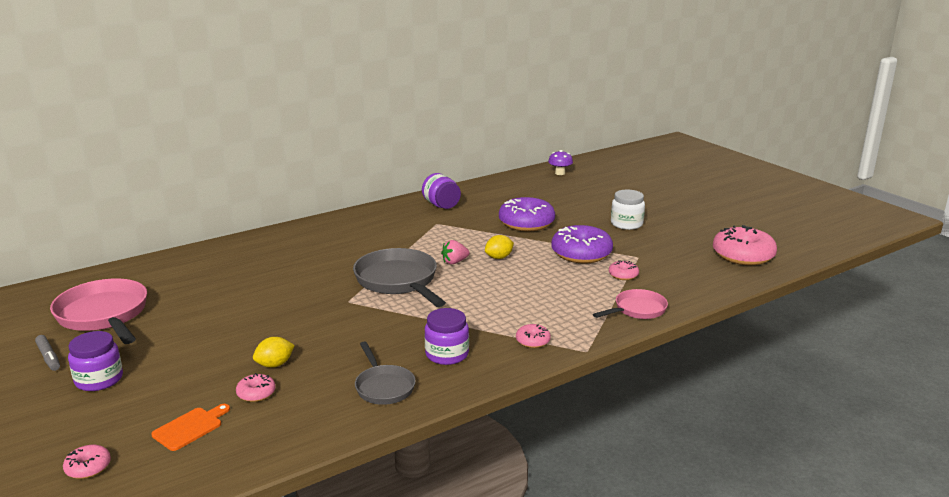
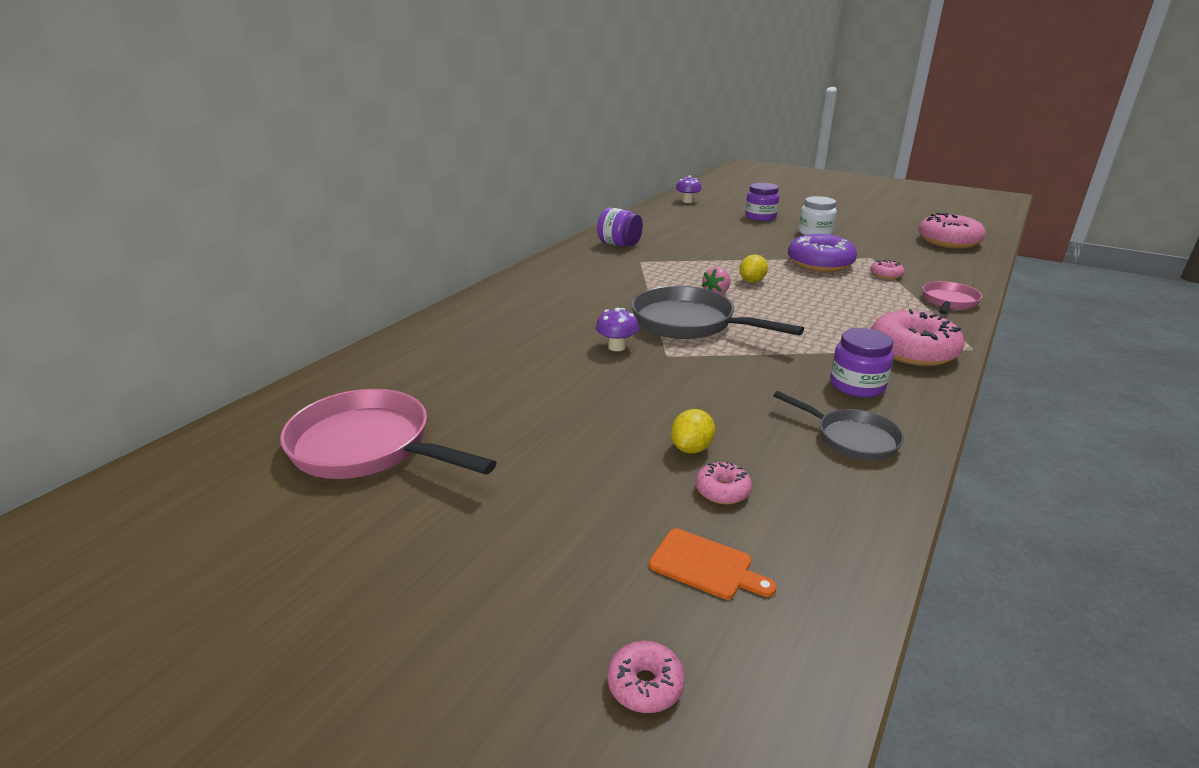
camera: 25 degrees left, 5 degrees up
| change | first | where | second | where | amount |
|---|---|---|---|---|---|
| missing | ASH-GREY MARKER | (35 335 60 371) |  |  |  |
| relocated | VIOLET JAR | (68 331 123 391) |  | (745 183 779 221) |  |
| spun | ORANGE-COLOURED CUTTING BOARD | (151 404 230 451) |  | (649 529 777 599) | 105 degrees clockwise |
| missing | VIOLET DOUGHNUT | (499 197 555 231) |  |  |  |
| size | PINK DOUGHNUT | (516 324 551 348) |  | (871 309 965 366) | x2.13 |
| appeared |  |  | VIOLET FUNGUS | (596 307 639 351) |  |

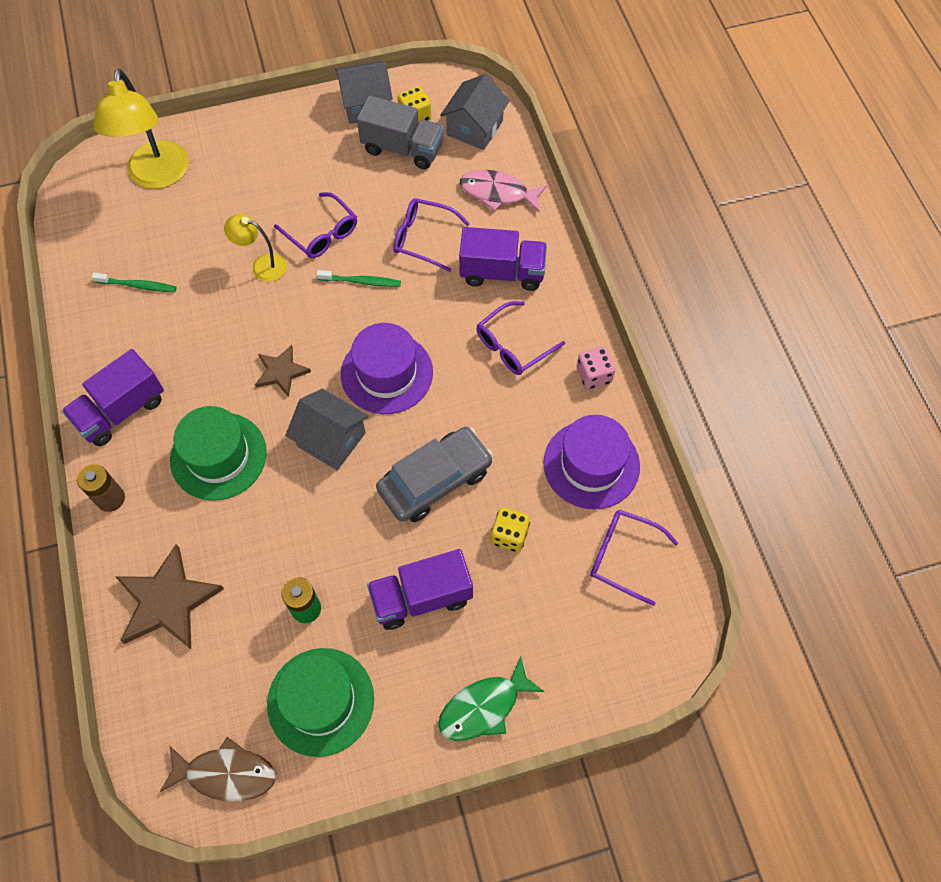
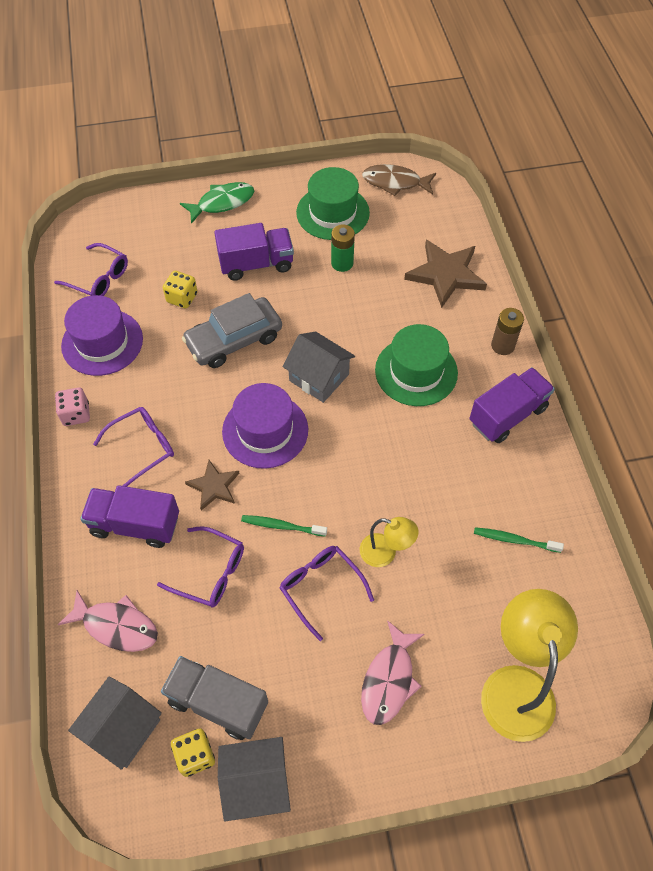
camera: 175 degrees left, 5 degrees down
| change | first | where | second | where | amount |
|---|---|---|---|---|---|
| relocated | BROWN STAR SHAPE | (255 345 311 397) |  | (185 460 239 511) |  |
| appeared |  |  | PINK TOY FISH | (361 620 425 725) |  |

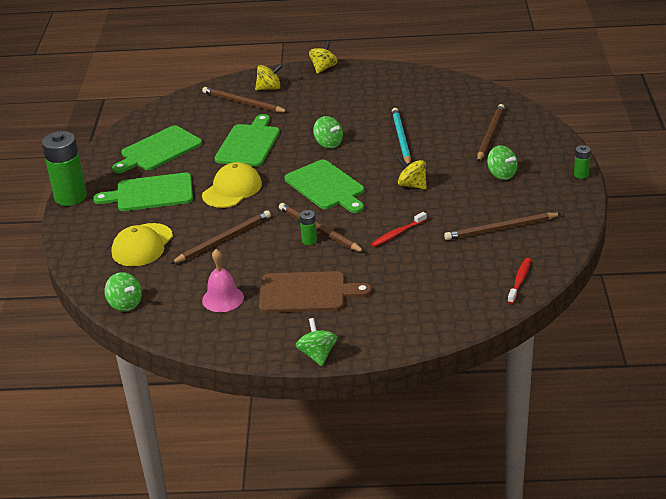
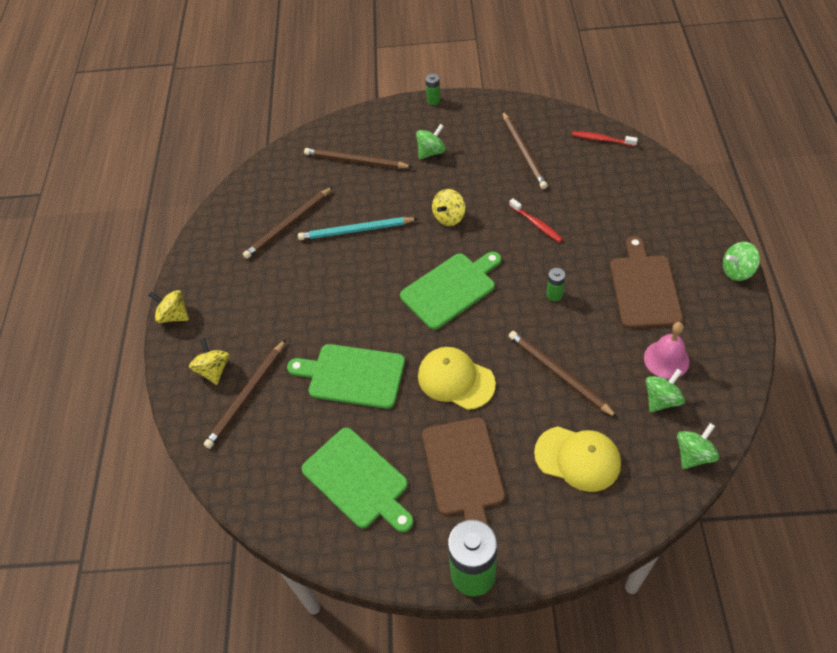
camera: 90 degrees left, 20 degrees up
| change | first | where | second | where | amount |
|---|---|---|---|---|---|
| colour | LEAF-GREEN CUTTING BOARD | (93 173 193 211) | BROWN CUTTING BOARD | (422 417 505 525) |  |
| relocated | BROWN LEAD PENCIL | (279 203 364 252) |  | (243 187 333 259) |  |
| relocated | LEAF-GREEN SPINNING TOP | (313 116 343 149) |  | (646 369 685 412) |  |

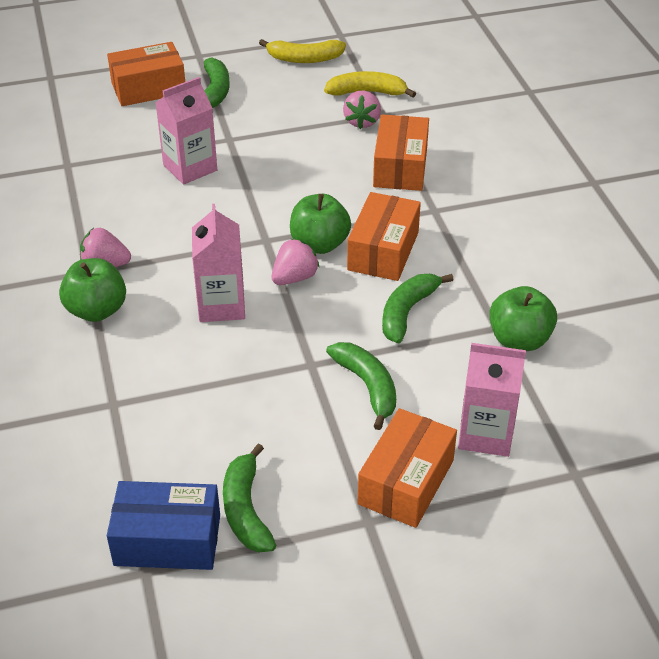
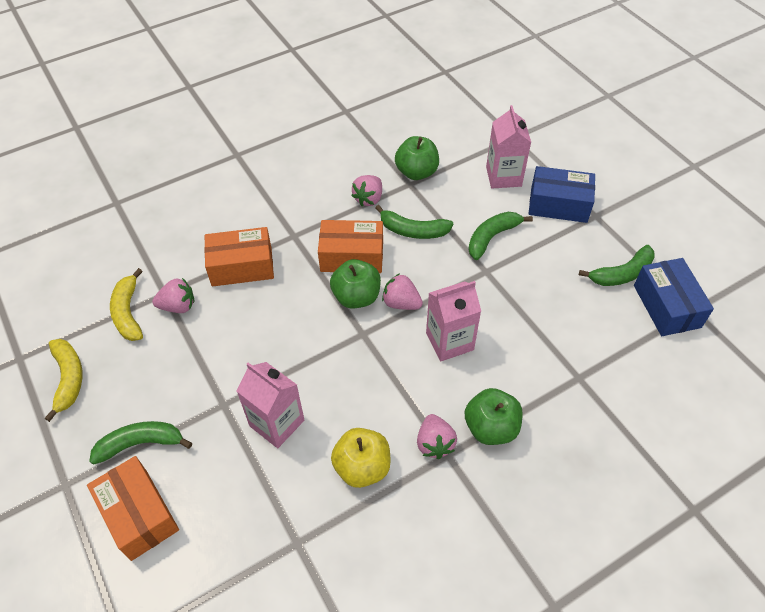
camera: 105 degrees left, 10 degrees up
| change | first | where | second | where | amount |
|---|---|---|---|---|---|
| colour | ORANGE-COLOURED PARCEL | (358 408 457 528) | BLUE PARCEL | (529 166 595 223) |  |
| appeared |  |  | BRIGHT YELLOW APPLE | (331 428 391 488) |  |
| appeared |  |  | PINK BERRY | (351 175 382 206) |  |

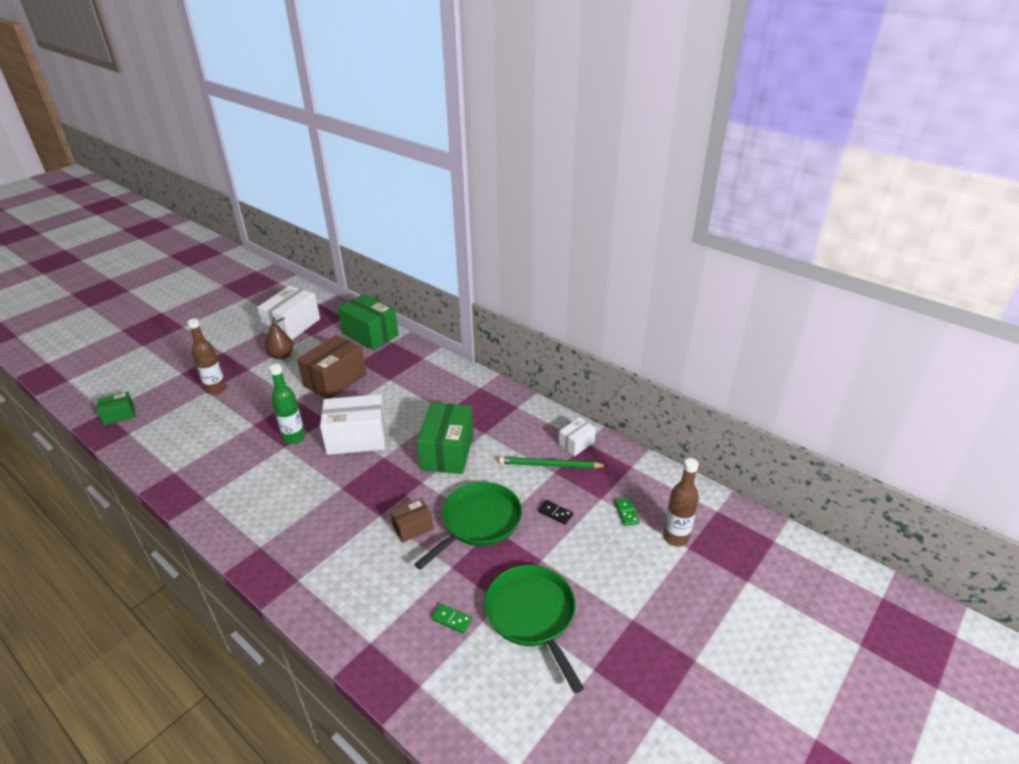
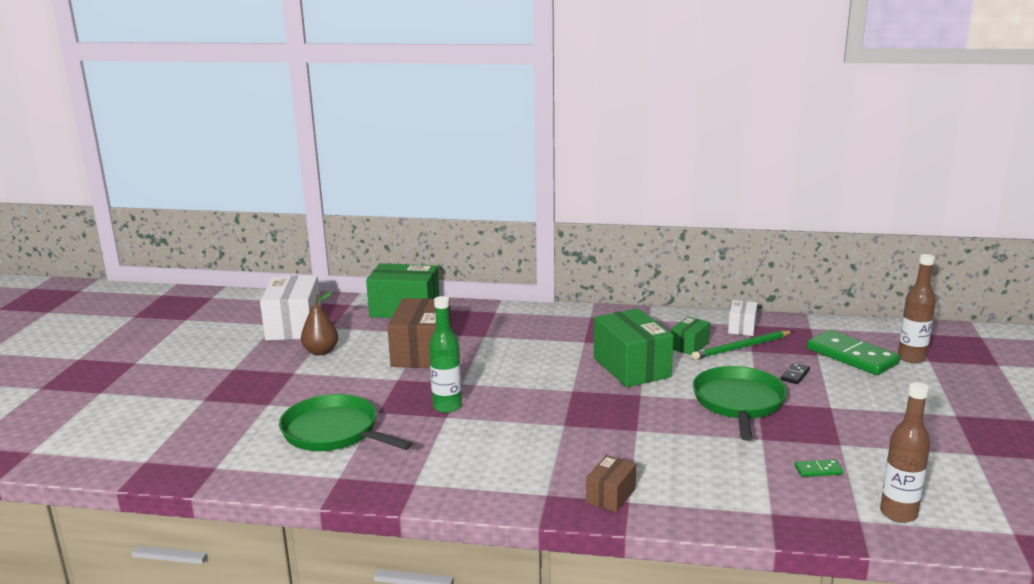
camera: 30 degrees left, 15 degrees down
| change | first | where | second | where | amount |
|---|---|---|---|---|---|
| relocated | LEAF-GREEN PARCEL | (97 392 135 425) |  | (671 317 710 355) |  |
| relocated | BROWN FLASK | (187 319 226 395) |  | (880 382 930 523) |  |
| missing | WHITE PARCEL | (320 394 386 455) |  |  |  |
| relocated | BROWN PARCEL | (390 498 433 543) |  | (586 455 636 512) |  |
| relocated | LEAF-GREEN PAN | (485 565 584 693) |  | (279 394 413 451) |  |
| spun | BLACK DOMINO TILE | (538 500 573 524) |  | (781 363 810 384) | 60 degrees counterclockwise |
| size | LEAF-GREEN DOMINO TILE | (615 498 640 526) |  | (807 330 900 375) | x2.35 |

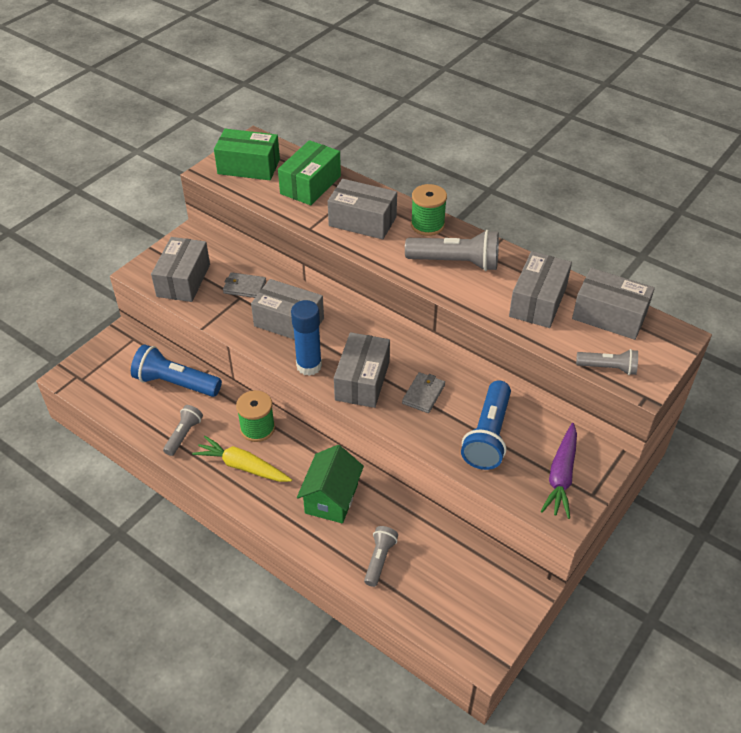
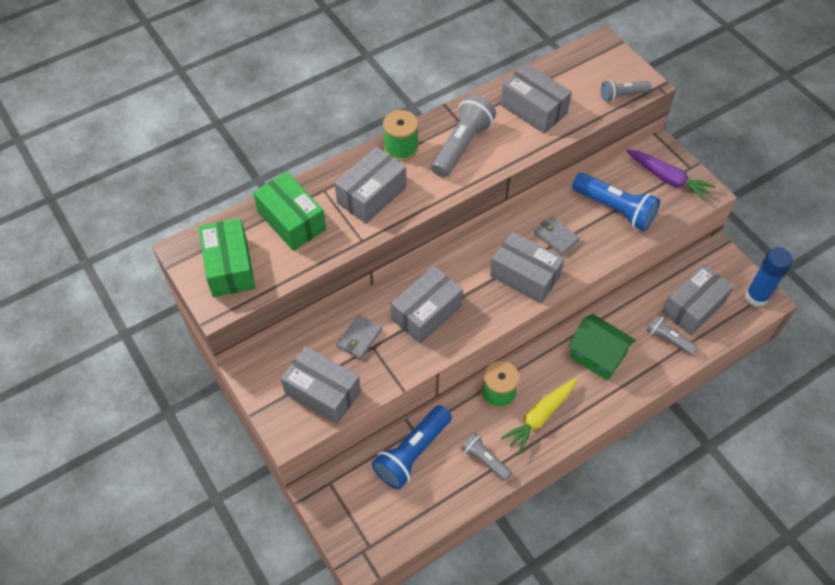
camera: 70 degrees left, 10 degrees up
| change | first | where | second | where | amount |
|---|---|---|---|---|---|
| spun | LEAF-GREEN PARCEL | (214 129 280 180) |  | (199 218 255 297) | 45 degrees counterclockwise |
| relocated | BLUE STICK OF GLUE | (291 300 322 376) |  | (745 247 793 307) |  |
| relocated | ASH-GREY PARCEL | (572 268 655 340) |  | (662 264 734 335) |  |
| spun | ASH-GREY TORCH | (576 349 638 375) |  | (601 80 651 102) | 135 degrees counterclockwise |

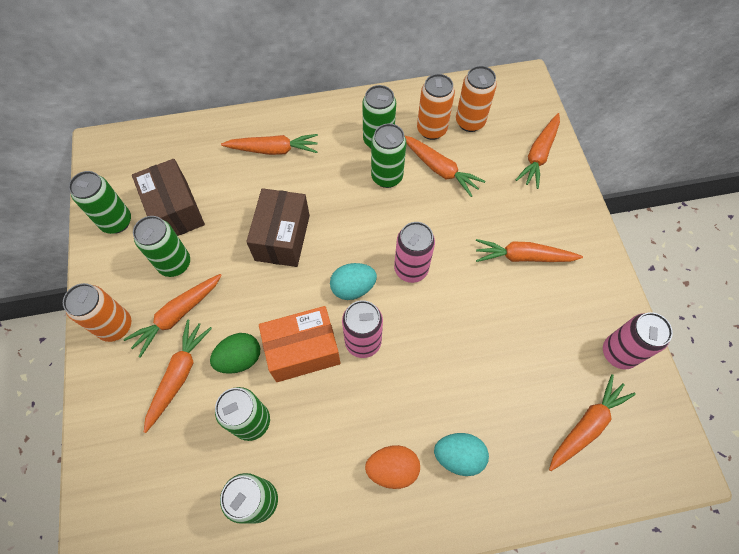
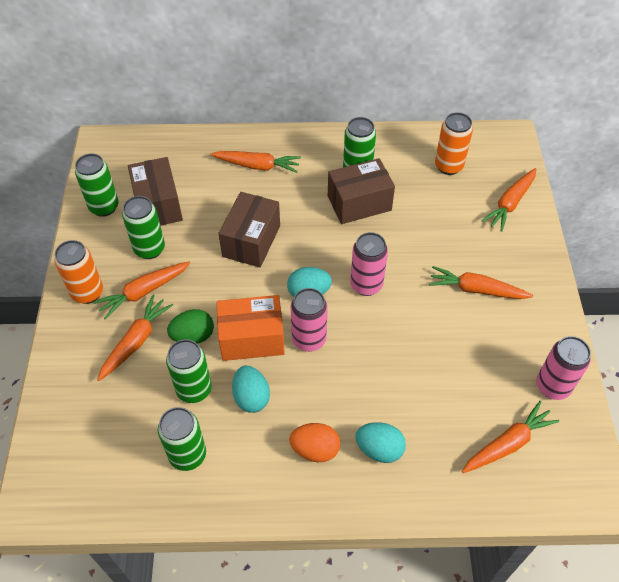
camera: 10 degrees right, 10 degrees down
| change | first | where | second | where | amount |
|---|---|---|---|---|---|
| exchanged | LEAF-GREEN CAN | (371 123 406 188) | BROWN PARCEL | (328 158 395 224) |  |
| missing | ORANGE-COLOURED ROOT VEGETABLE | (405 136 485 197) |  |  |  |
| missing | ORANGE-COLOURED CAN | (417 74 455 140) |  |  |  |
| appeared |  |  | TEAL EGG | (232 366 270 413) |  |

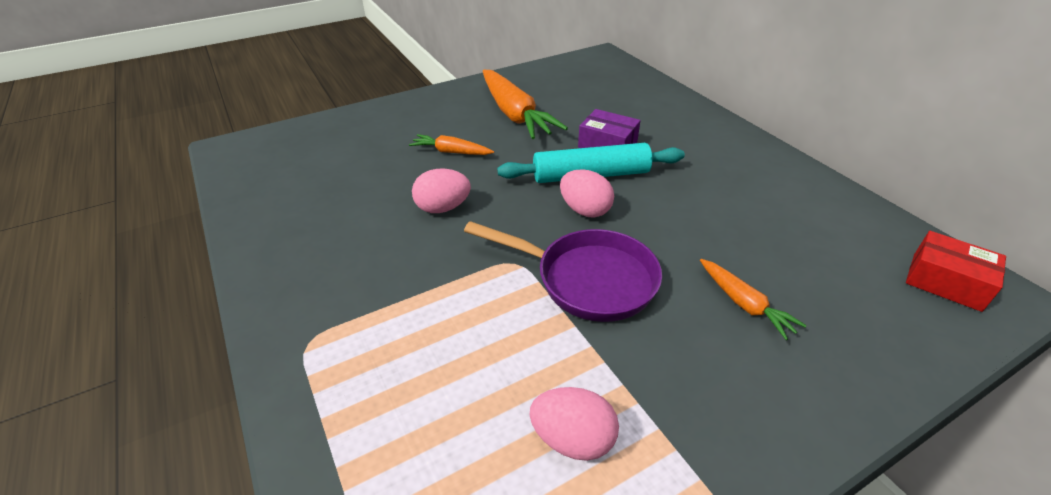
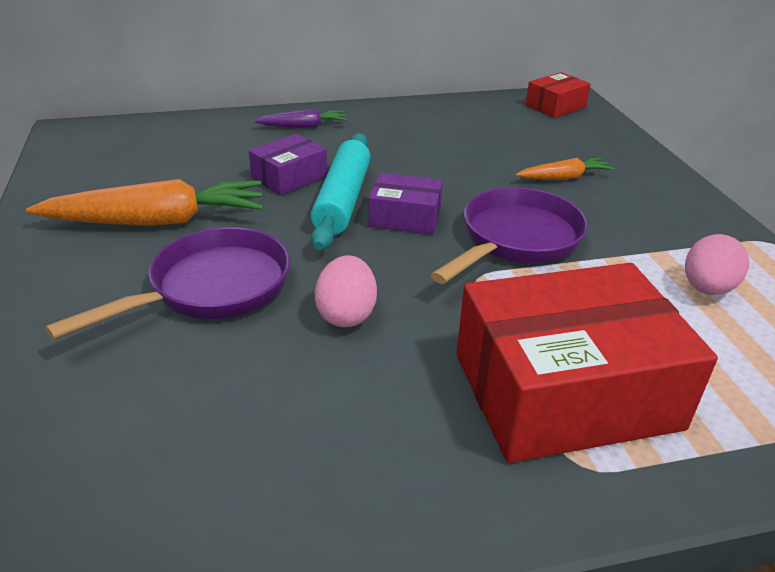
camera: 75 degrees left, 5 degrees down
| change | first | where | second | where | amount |
|---|---|---|---|---|---|
| exchanged | ORANGE-COLOURED ROOT VEGETABLE | (409 134 494 155) | VIOLET PAN | (45 227 290 340) |  |
| exchanged | PINK EGG | (560 169 614 217) | VIOLET PARCEL | (369 173 443 235) |  |
| appeared |  |  | VIOLET ROOT VEGETABLE | (254 109 347 128) |  |
| appeared |  |  | RED PARCEL | (456 263 718 463) |  |

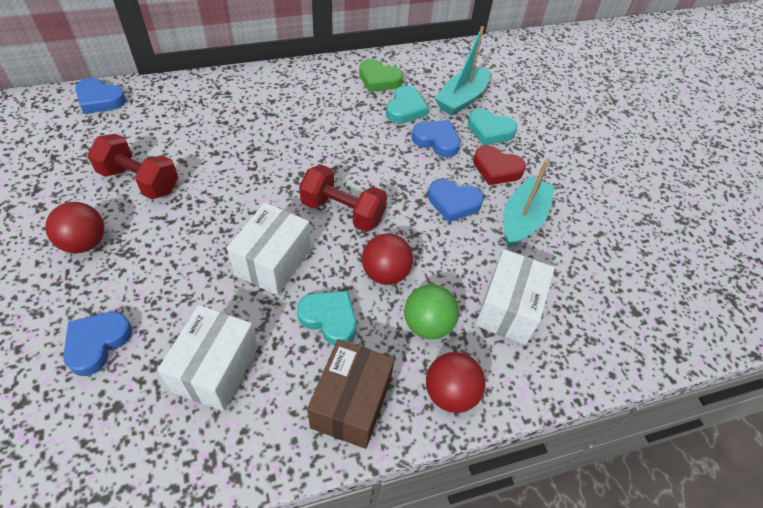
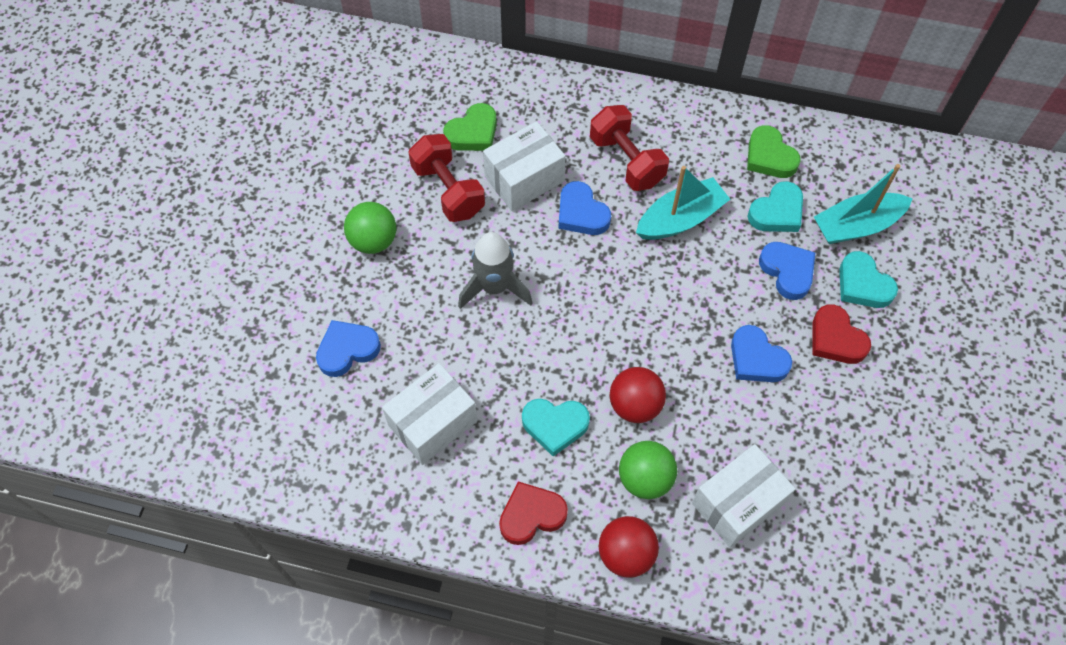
camera: 35 degrees right, 10 degrees up
| change | first | where | second | where | amount |
|---|---|---|---|---|---|
| colour | RED PLAY BALL | (45 202 104 253) | LEAF-GREEN PLAY BALL | (344 202 396 254) |  |
| relocated | BLUE HEART | (75 78 126 114) |  | (558 181 611 235) |  |
| relocated | WHITE PARCEL | (227 202 311 295) |  | (483 121 565 211) |  |
| spun | TEAL HEART | (297 291 357 345) |  | (522 398 590 456) | 120 degrees clockwise |
| relocated | RED DUMBBELL | (299 164 387 232) |  | (590 105 669 191) |  |
| exchanged | BROWN PARCEL | (307 339 395 449) | RED HEART | (499 481 568 545) |  |
| relocated | TEAL TOY BOAT | (503 160 555 247) |  | (636 166 730 240) |  |
| appeared |  |  | LEAF-GREEN HEART | (443 103 497 151) |  |
| appeared |  |  | ASH-GREY TOY ROCKET | (458 232 533 309) |  |

